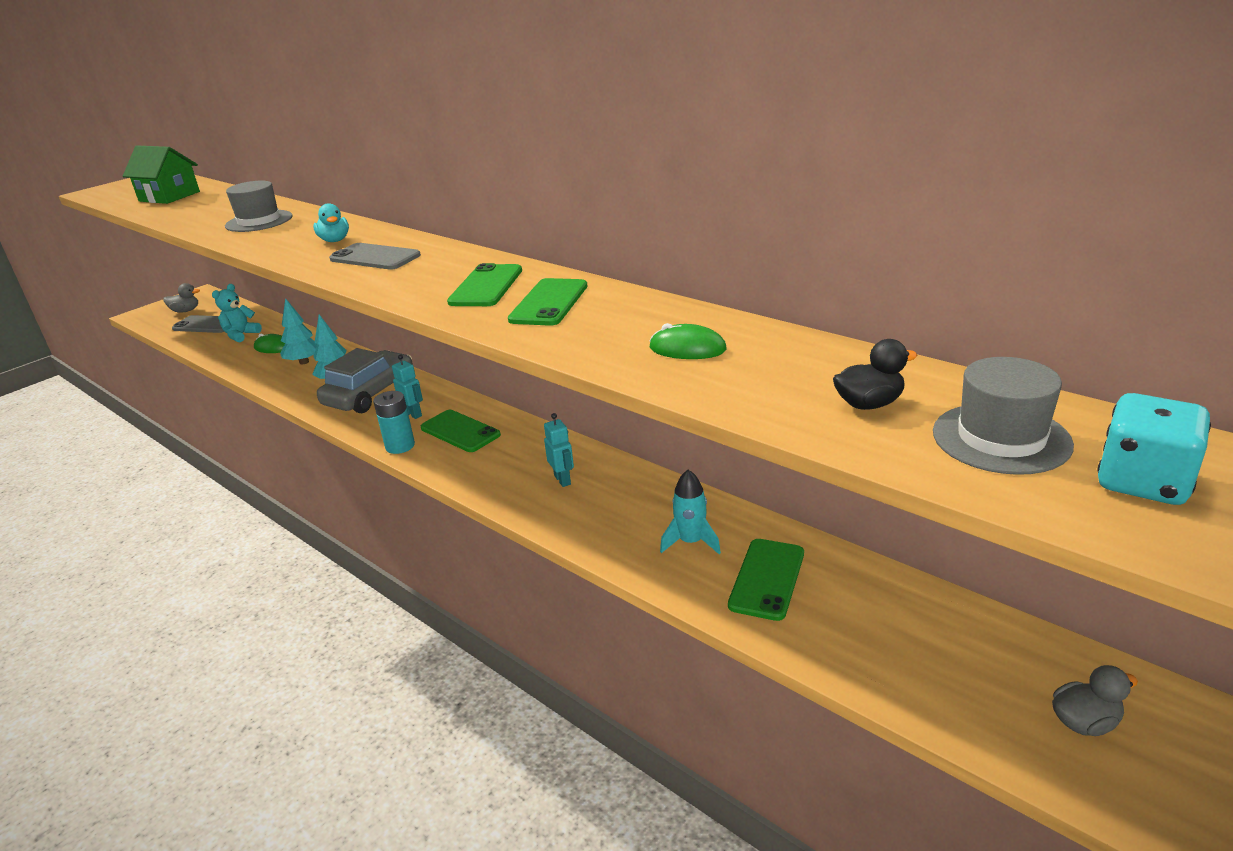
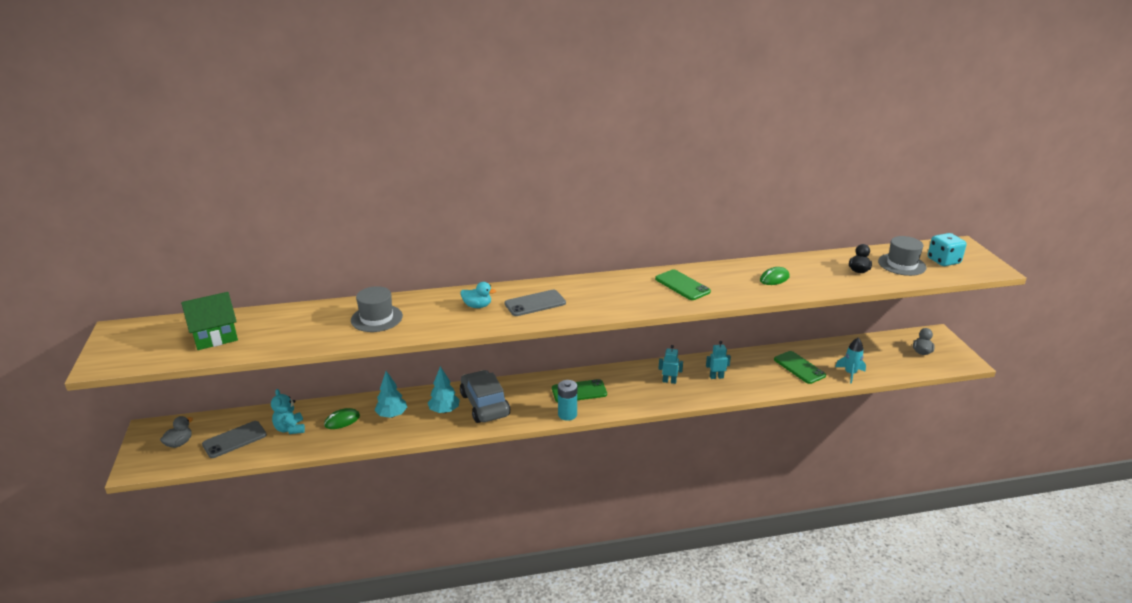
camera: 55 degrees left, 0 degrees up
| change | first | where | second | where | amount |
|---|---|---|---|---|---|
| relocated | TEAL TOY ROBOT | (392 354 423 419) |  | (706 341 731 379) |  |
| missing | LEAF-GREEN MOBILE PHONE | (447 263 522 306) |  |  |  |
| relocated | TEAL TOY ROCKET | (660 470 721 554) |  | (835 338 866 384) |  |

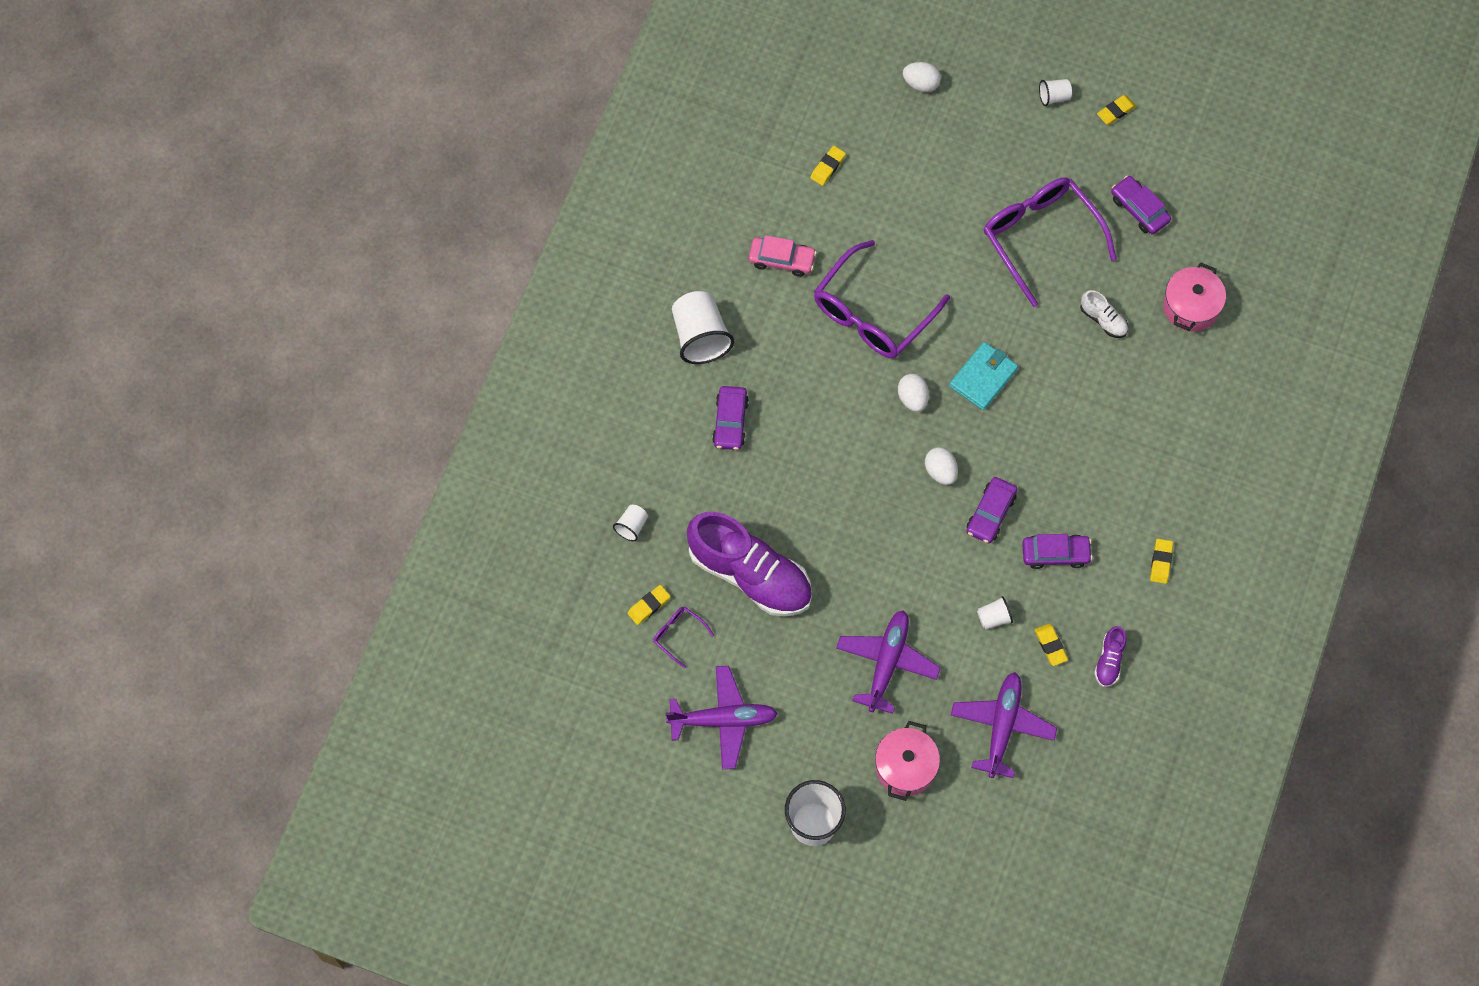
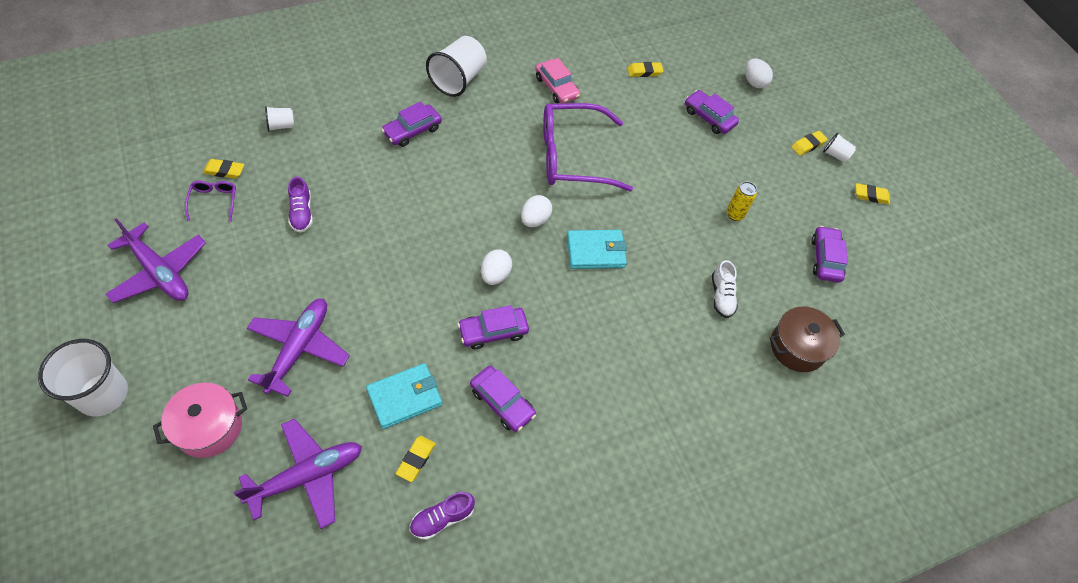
camera: 40 degrees right, 10 degrees down
| change | first | where | second | where | amount |
|---|---|---|---|---|---|
| size | VIOLET SNEAKER | (687 512 812 617) |  | (288 177 313 233) | x0.42 |
| spun | VIOLET TOY PLANE | (836 610 941 714) |  | (247 299 350 397) | 45 degrees counterclockwise |
| exchanged | WHITE CUP | (977 596 1013 629) | TEAL BILLFOLD | (366 363 442 429) |  |
| exchanged | VIOLET GLASSES | (984 177 1117 307) | BRIGHT YELLOW CAN | (727 182 757 221) |  |
| relocated | BRIGHT YELLOW ERASER | (1150 539 1173 584) |  | (791 131 828 156) |  |
| colour | PINK STOCKPOT | (1163 263 1226 332) | BROWN STOCKPOT | (769 307 845 372) |  |
| appeared |  |  | VIOLET AUTOMOBILE | (685 90 739 134) |  |

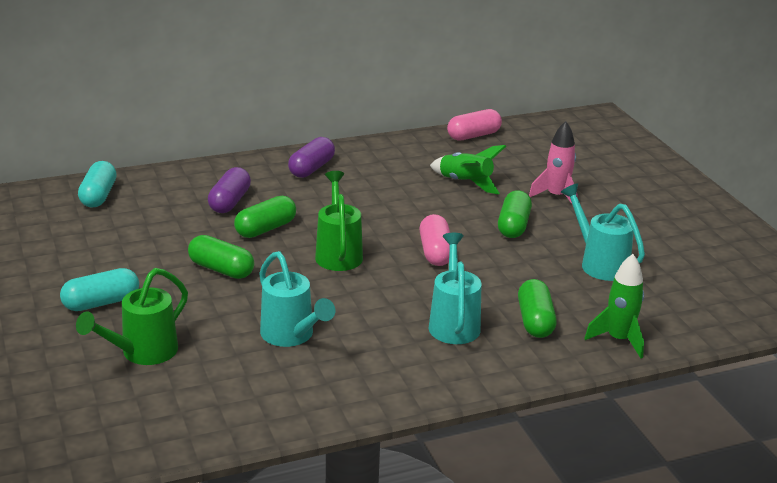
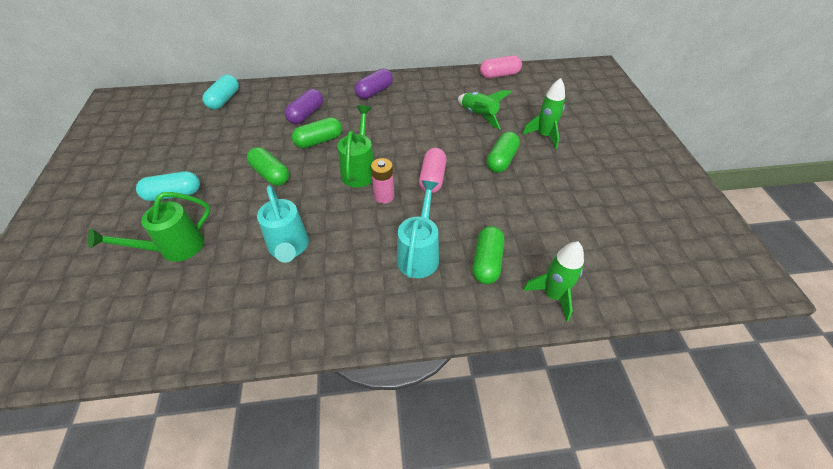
camera: 15 degrees right, 20 degrees up
| change | first | where | second | where | amount |
|---|---|---|---|---|---|
| colour | PINK TOY ROCKET | (529 121 578 204) | LEAF-GREEN TOY ROCKET | (522 78 565 149) |  |
| missing | TEAL SPRINKLING CAN | (561 183 645 281) |  |  |  |
| appeared |  |  | PINK POWER CELL | (371 158 394 204) |  |

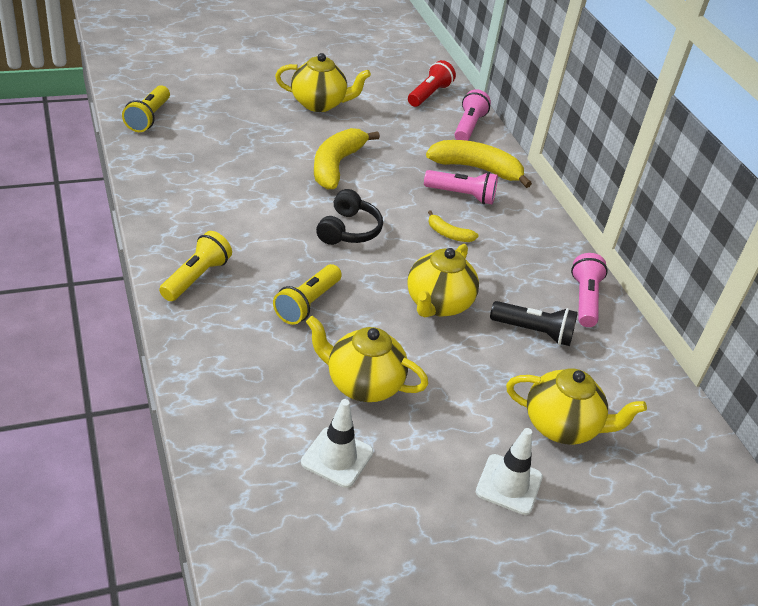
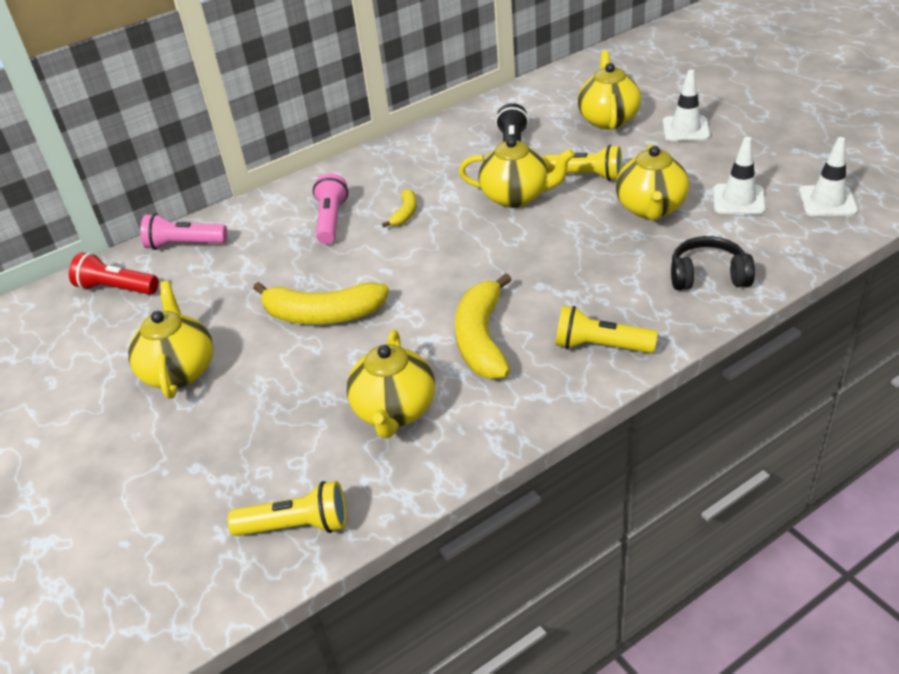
camera: 95 degrees left, 0 degrees up
| change | first | where | second | where | amount |
|---|---|---|---|---|---|
| relocated | BRIGHT YELLOW TORCH | (273 264 342 325) |  | (542 145 622 181) |  |
| relocated | BLACK HEADPHONES | (316 189 383 245) |  | (671 236 755 290) |  |
| relocated | BRIGHT YELLOW BANANA | (426 140 532 188) |  | (455 273 512 379) |  |
| missing | PINK TORCH | (571 253 608 327) |  |  |  |
| appeared |  |  | BRIGHT YELLOW TEAPOT | (347 330 435 438) |  |
| appeared |  |  | WHITE ROAD CONE | (799 137 858 216) |  |

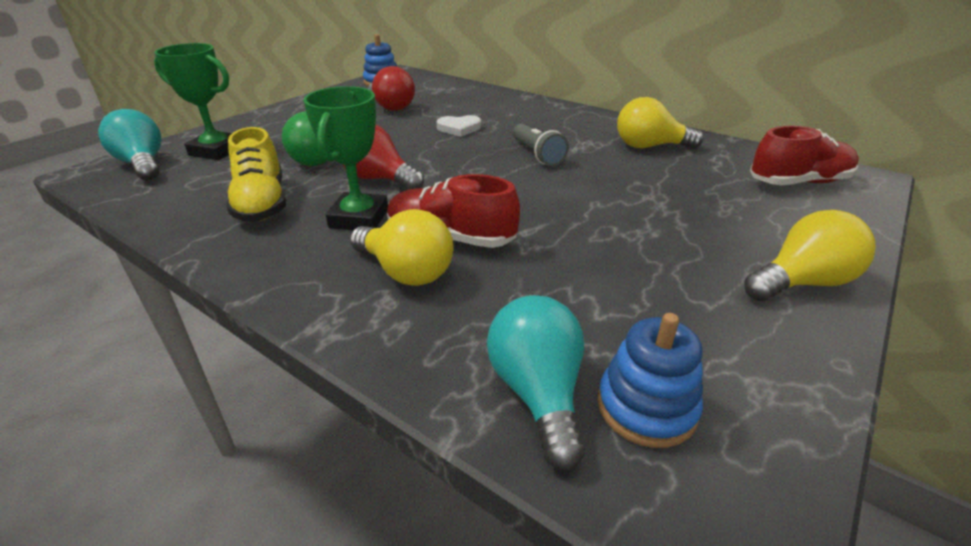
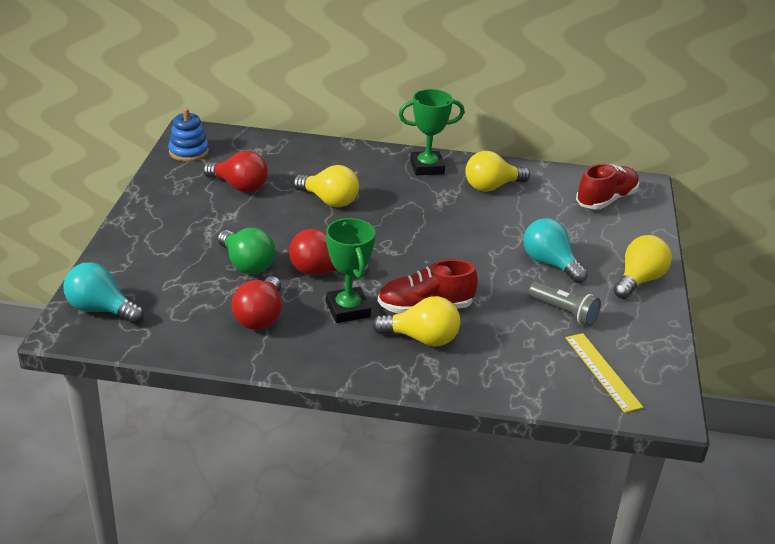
camera: 30 degrees left, 0 degrees up
| change | first | where | second | where | amount |
|---|---|---|---|---|---|
| relocated | LEAF-GREEN TROPHY | (154 43 232 160) |  | (399 89 465 175) |  |
| exchanged | BRIGHT YELLOW SNEAKER | (226 127 286 222) | RED LIGHT BULB | (232 276 282 330) |  |
| exchanged | WHITE HEART | (437 115 481 137) | BRIGHT YELLOW LIGHT BULB | (293 165 359 207) |  |
| relocated | TEAL LIGHT BULB | (487 295 585 470) |  | (523 218 588 283) |  |
| relocated | ASH-GREY TORCH | (513 124 569 166) |  | (528 282 601 326) |  |
| exchanged | BLUE STACKING RINGS | (597 313 703 448) | BRIGHT YELLOW RULER | (565 333 643 413) |  |

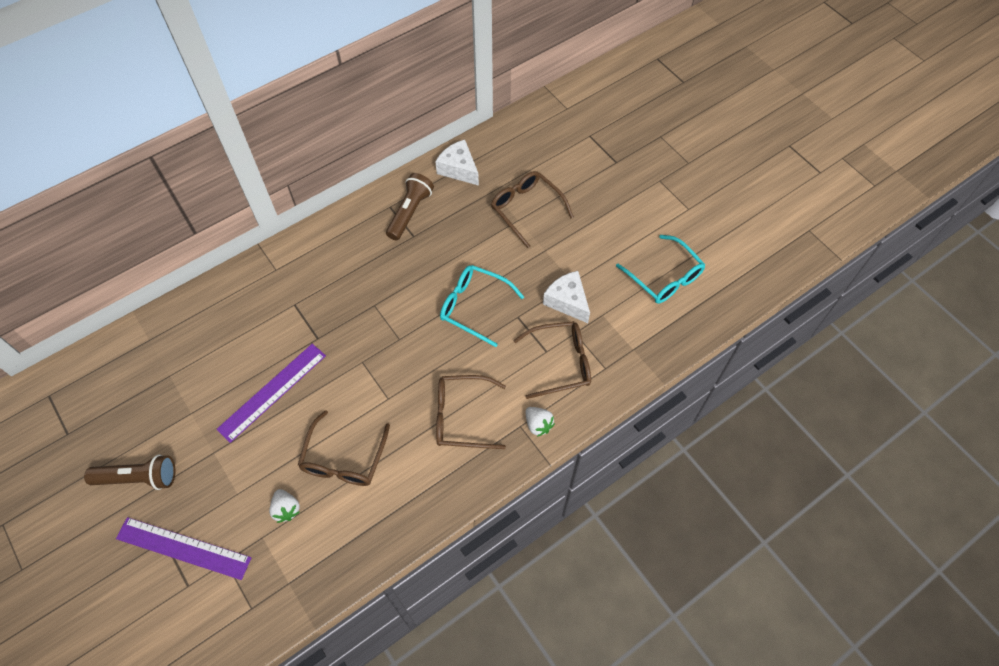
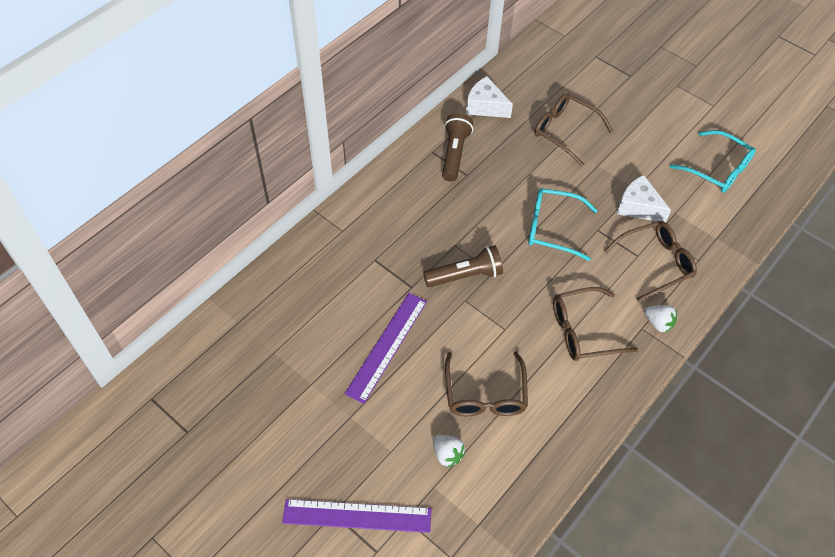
camera: 15 degrees left, 5 degrees down
| change | first | where | second | where | amount |
|---|---|---|---|---|---|
| relocated | BROWN TORCH | (84 455 175 490) |  | (423 245 503 287) |  |

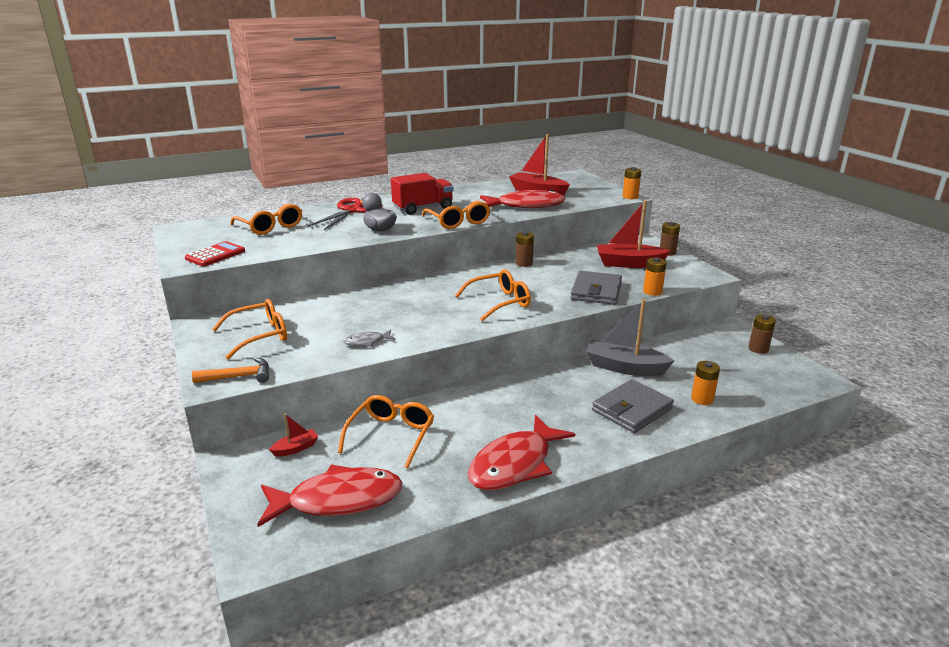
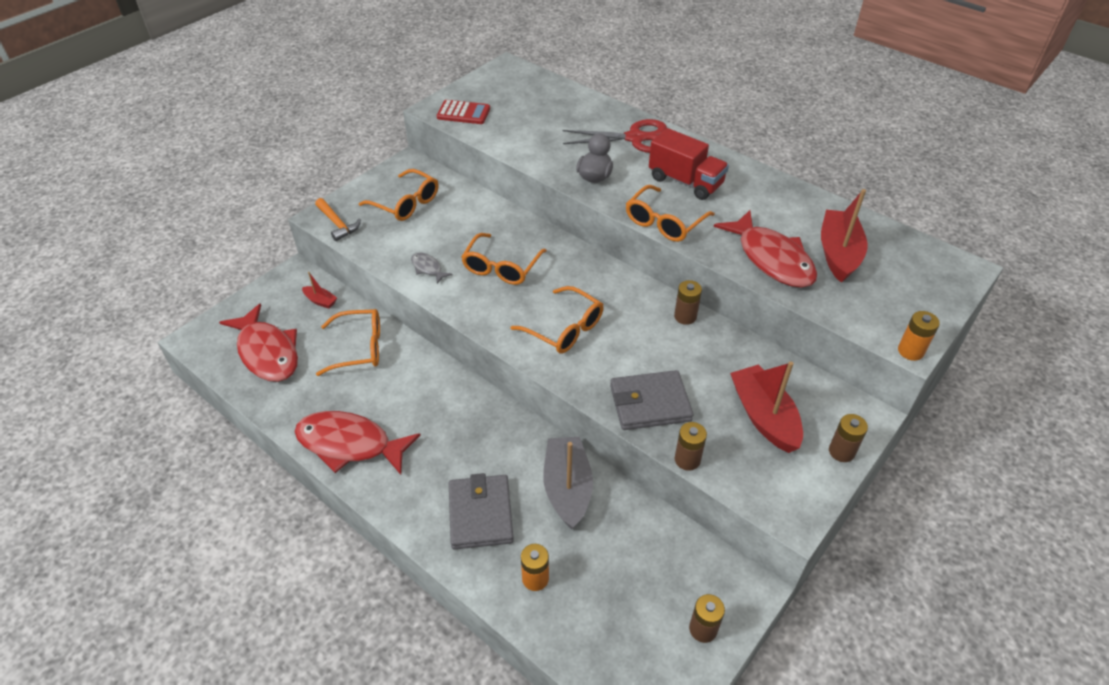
camera: 65 degrees right, 20 degrees up
| change | first | where | second | where | amount |
|---|---|---|---|---|---|
| relocated | ORANGE-COLOURED GLASSES | (230 204 302 235) |  | (461 233 547 285) |  |
| spun | ASH-GREY BILLFOLD | (592 379 674 433) |  | (449 473 514 550) | 60 degrees clockwise |
| colour | ORANGE-COLOURED POWER CELL | (643 258 667 296) | BROWN POWER CELL | (675 422 707 471) |  |

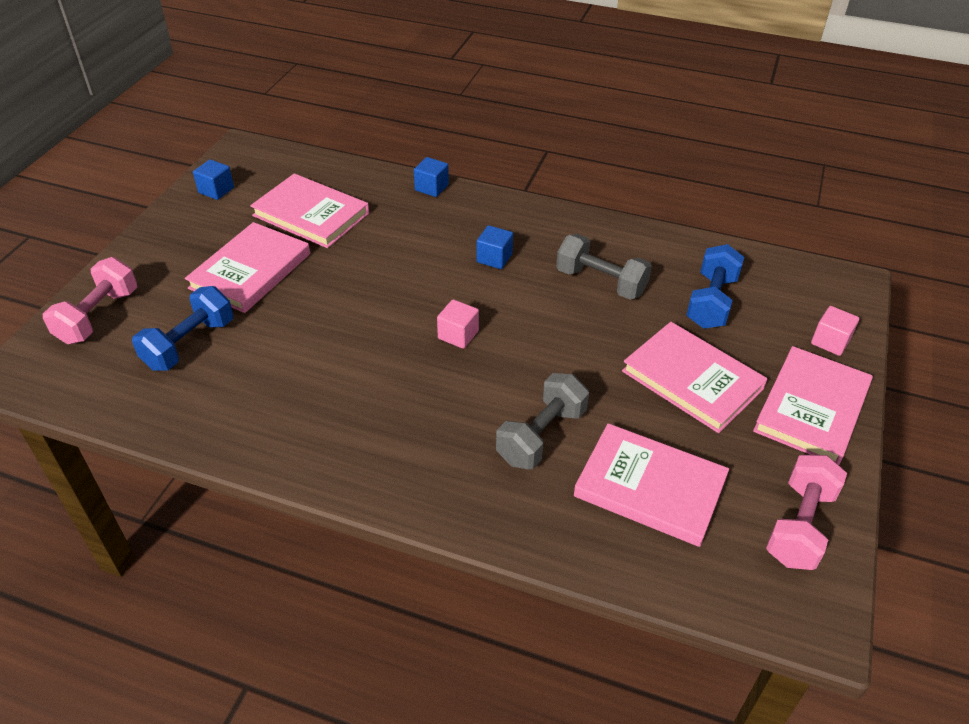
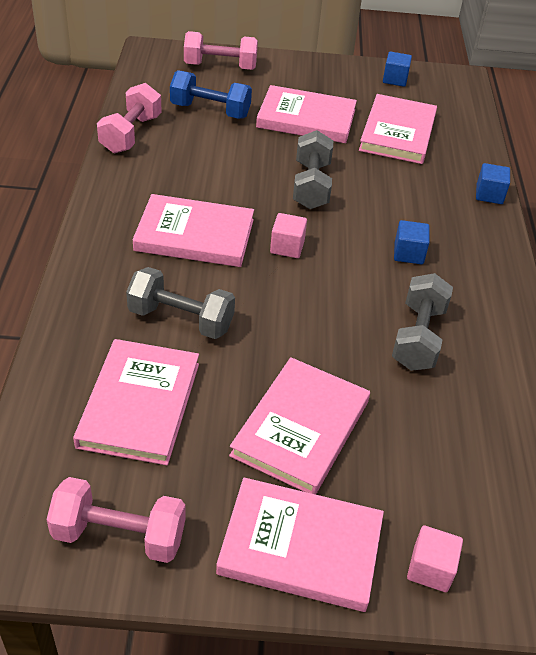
camera: 70 degrees right, 0 degrees up
| change | first | where | second | where | amount |
|---|---|---|---|---|---|
| missing | BLUE DUMBBELL | (686 244 744 329) |  |  |  |
| appeared |  |  | PINK DUMBBELL | (97 83 162 153) |  |
| appeared |  |  | PINK BOOK | (133 194 254 267) |  |
| appeared |  |  | ASH-GREY DUMBBELL | (293 130 333 209) |  |

